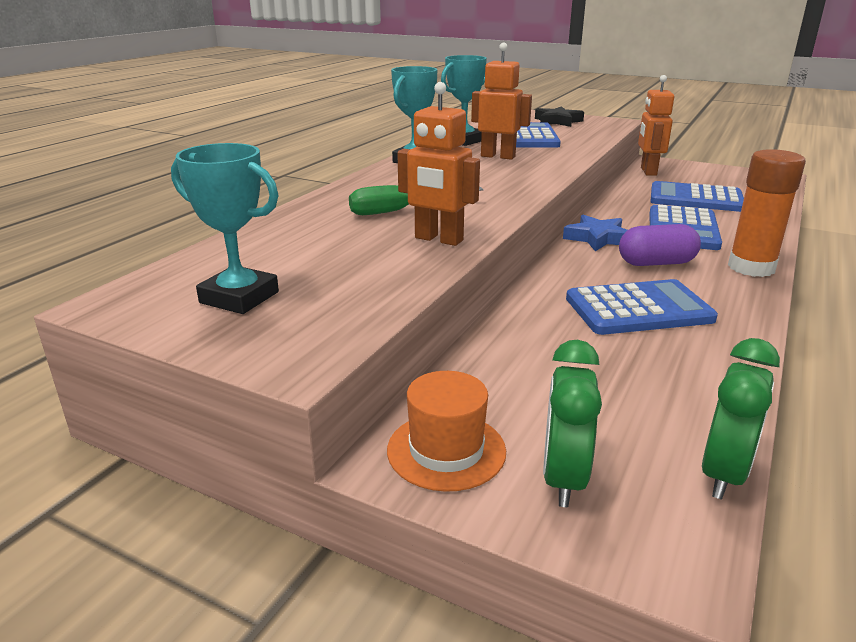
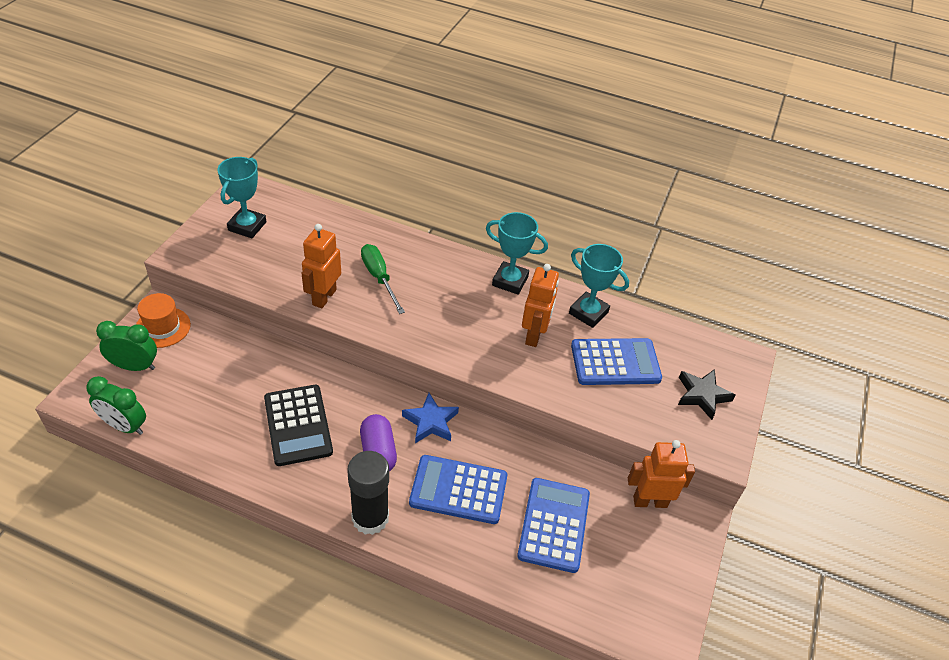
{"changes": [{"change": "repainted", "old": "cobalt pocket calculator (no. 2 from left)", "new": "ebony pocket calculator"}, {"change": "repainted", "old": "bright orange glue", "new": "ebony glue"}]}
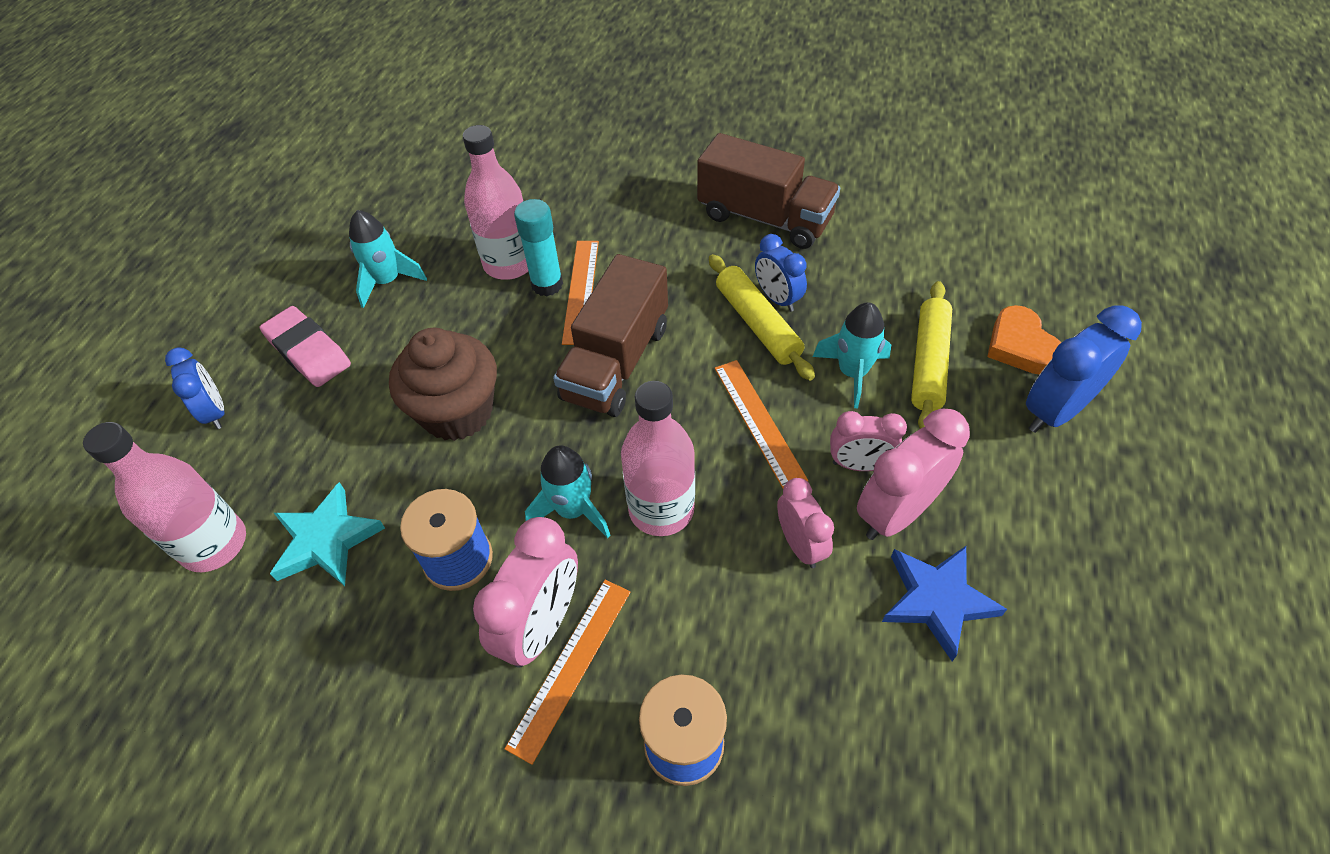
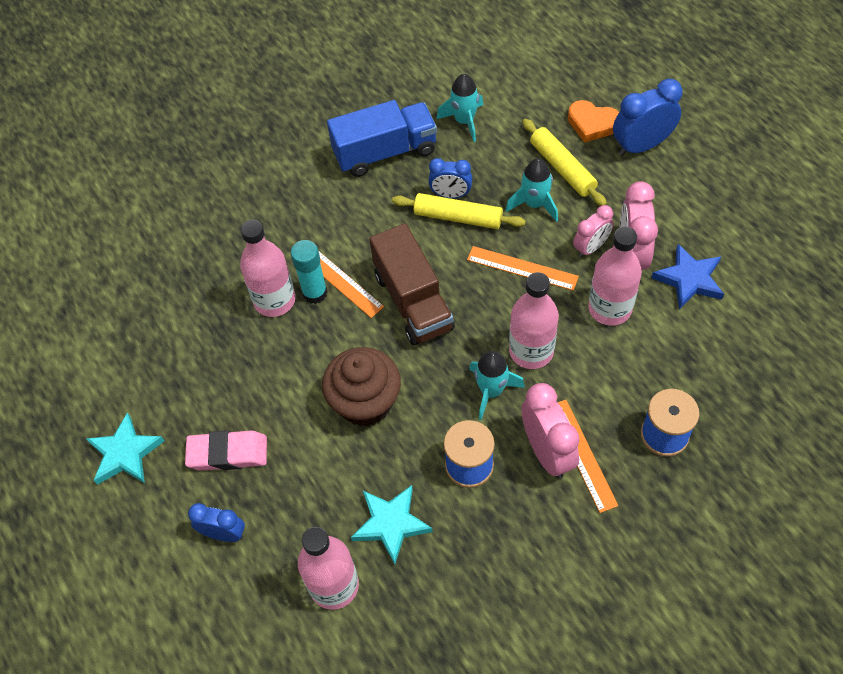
{"changes": [{"change": "new", "new": "aqua star (no. 1 from left)"}, {"change": "shifted", "old": "aqua rocket (no. 1 from left)"}, {"change": "swapped", "old": "rosy alarm clock (no. 2 from left)", "new": "rosy bottle (no. 4 from left)"}, {"change": "repainted", "old": "brown toy truck (no. 2 from left)", "new": "cobalt toy truck"}, {"change": "rotated", "old": "cobalt alarm clock (no. 3 from left)", "degrees": 60}]}
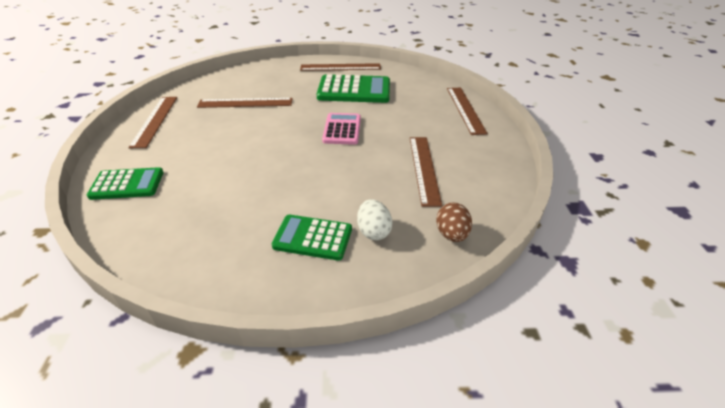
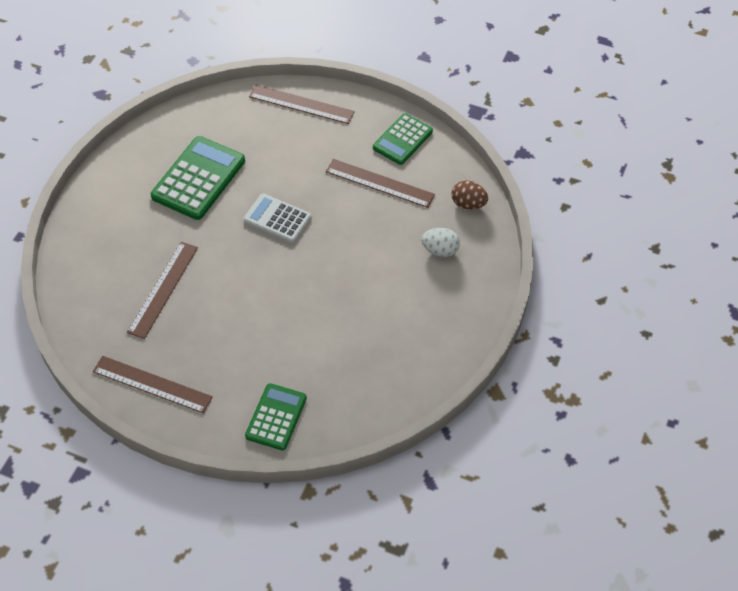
{"changes": [{"change": "gone", "old": "brown straightedge (no. 3 from left)"}, {"change": "shifted", "old": "emerald pocket calculator (no. 2 from left in the first image)", "new": "emerald pocket calculator (no. 3 from left)"}, {"change": "repainted", "old": "rosy pocket calculator", "new": "white pocket calculator"}]}
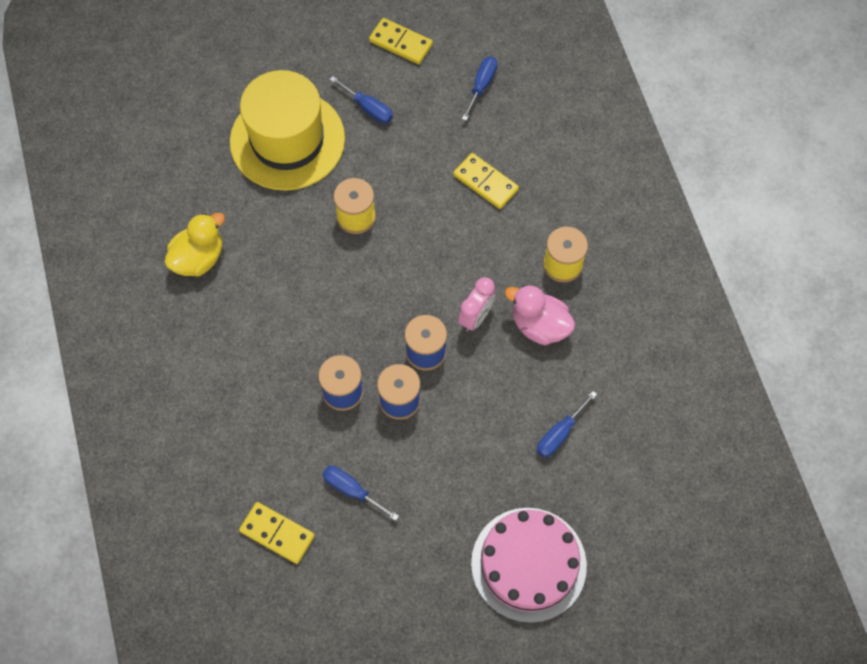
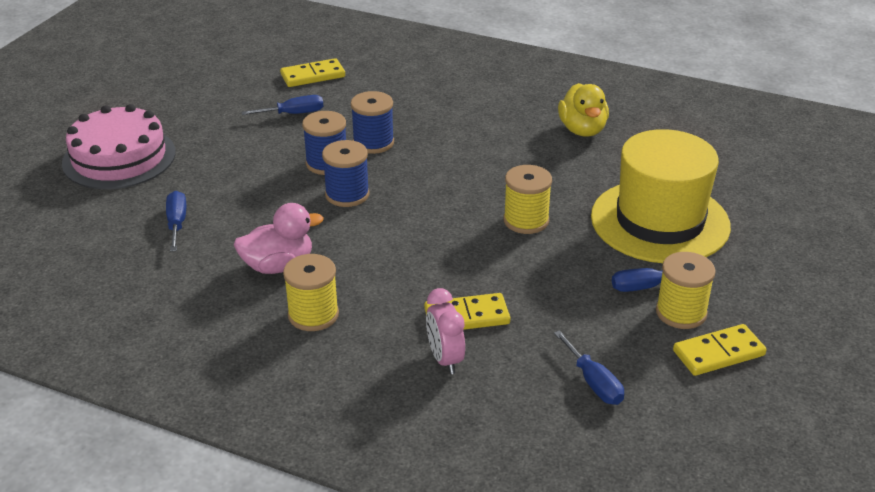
{"changes": [{"change": "new", "new": "golden bobbin (no. 3 from left)"}, {"change": "shifted", "old": "rosy alarm clock"}]}
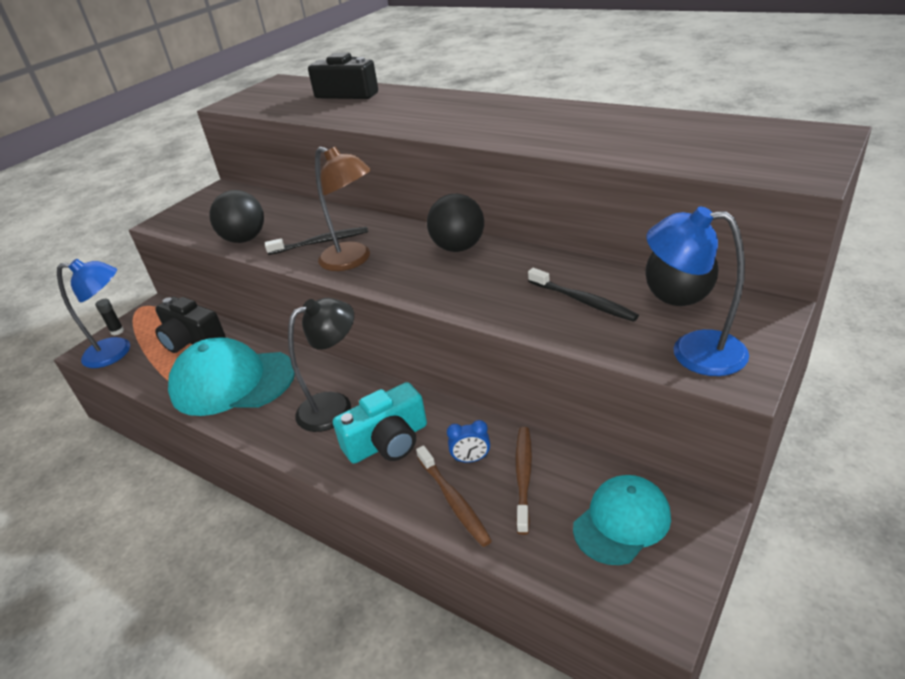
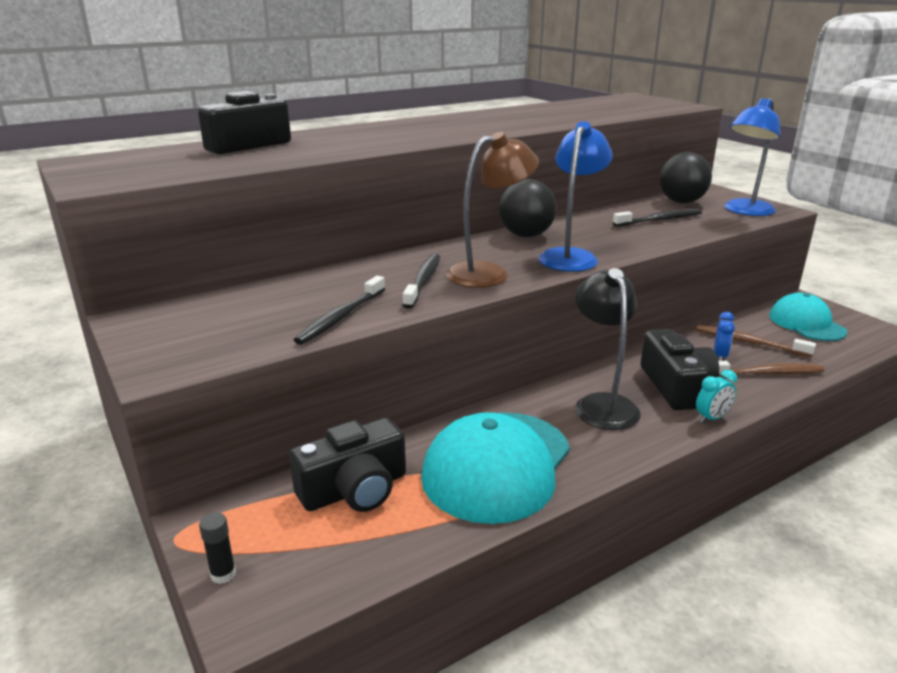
{"changes": [{"change": "new", "new": "aqua alarm clock"}, {"change": "shifted", "old": "cobalt reading lamp (no. 1 from left)"}, {"change": "swapped", "old": "ebony play ball (no. 1 from left)", "new": "ebony dental brush (no. 1 from left)"}, {"change": "repainted", "old": "aqua photo camera", "new": "ebony photo camera (no. 3 from left)"}]}
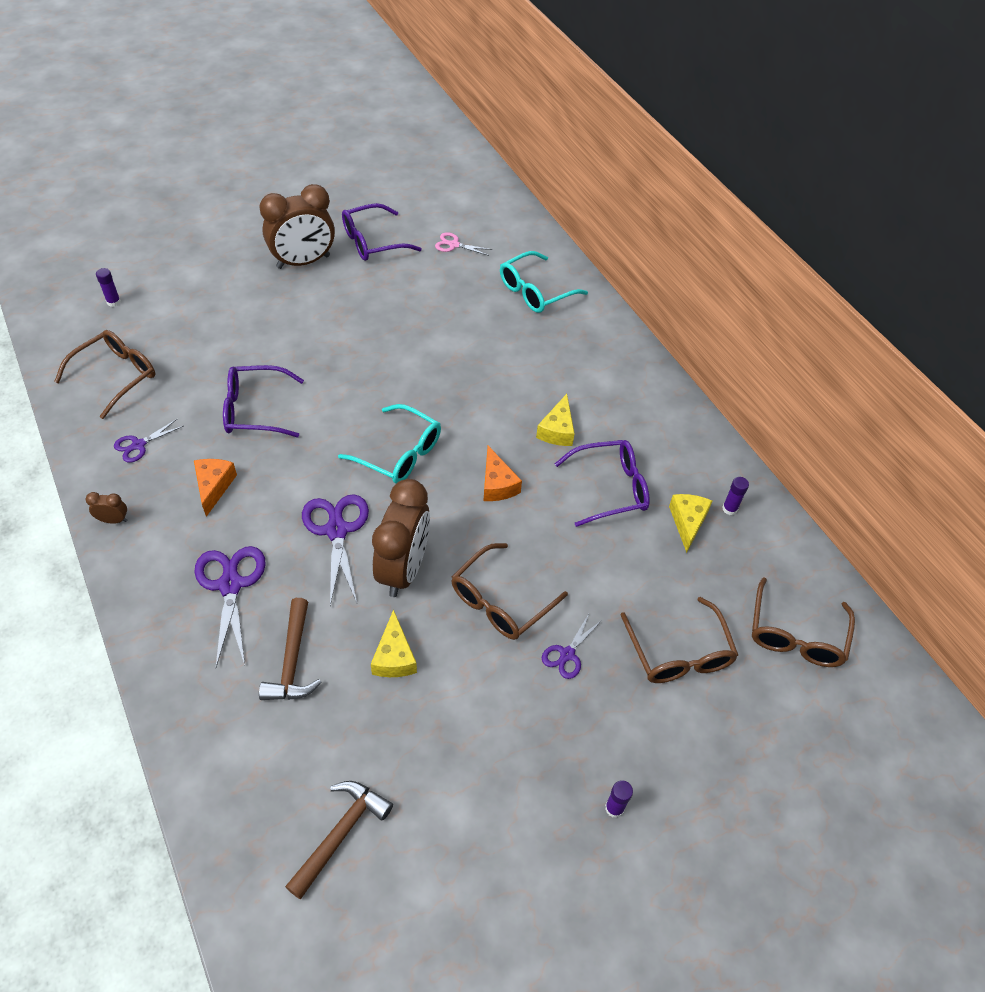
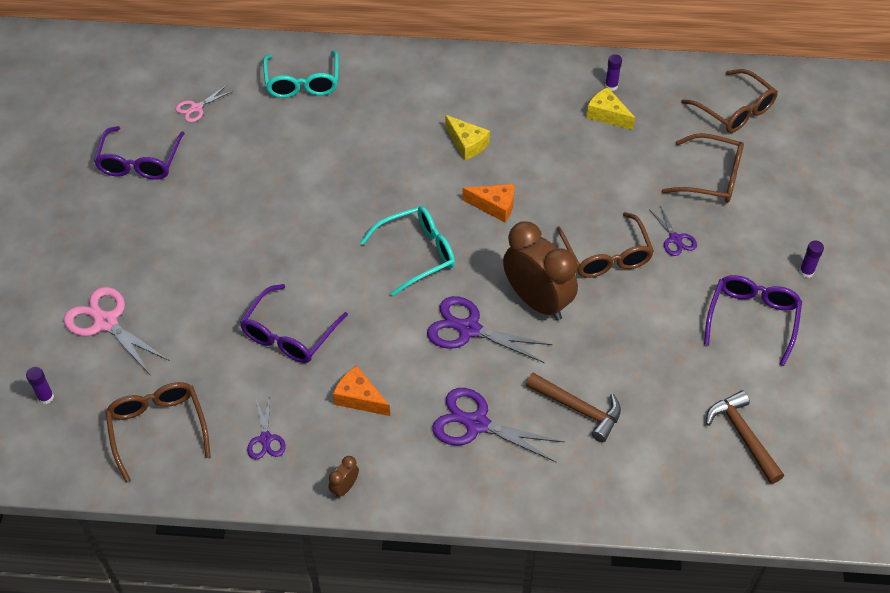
{"changes": [{"change": "gone", "old": "brown alarm clock (no. 2 from left)"}, {"change": "gone", "old": "golden cheese wedge (no. 1 from left)"}, {"change": "new", "new": "rosy scissors (no. 1 from left)"}, {"change": "shifted", "old": "violet spectacles (no. 3 from left)"}]}
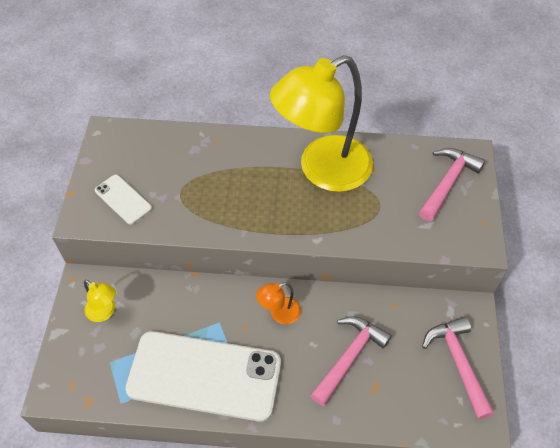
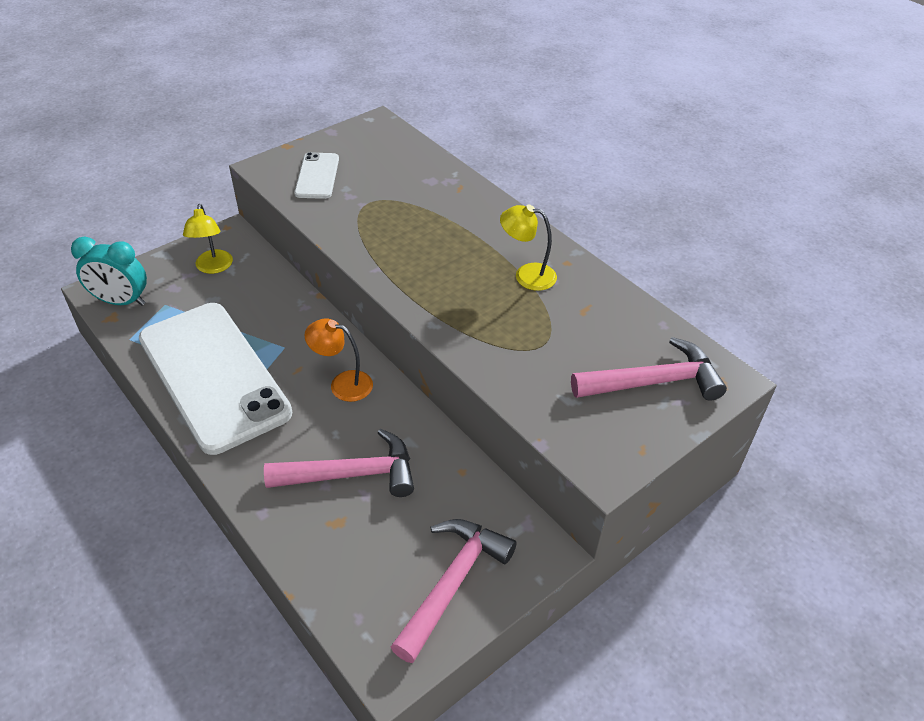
{"changes": [{"change": "new", "new": "aqua alarm clock"}, {"change": "scaled", "old": "golden reading lamp (no. 2 from left)", "factor": 0.4}]}
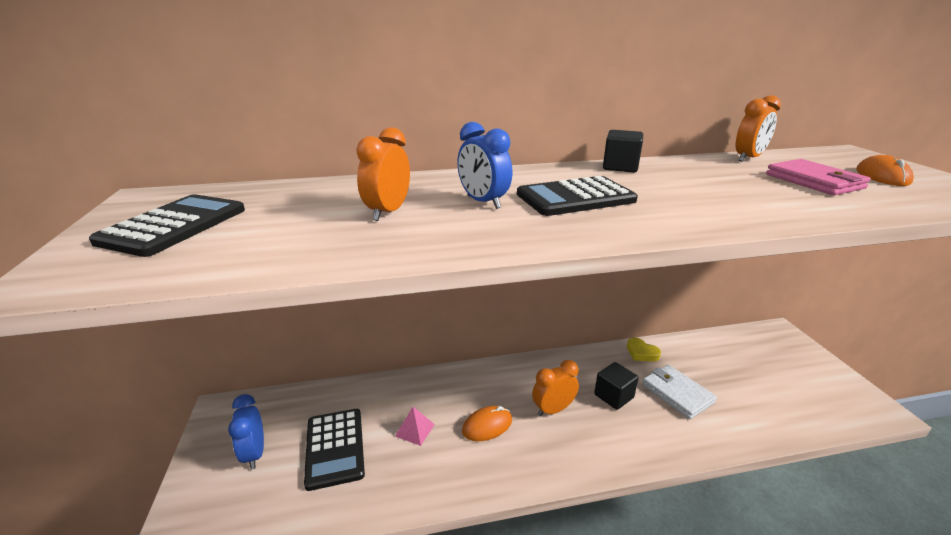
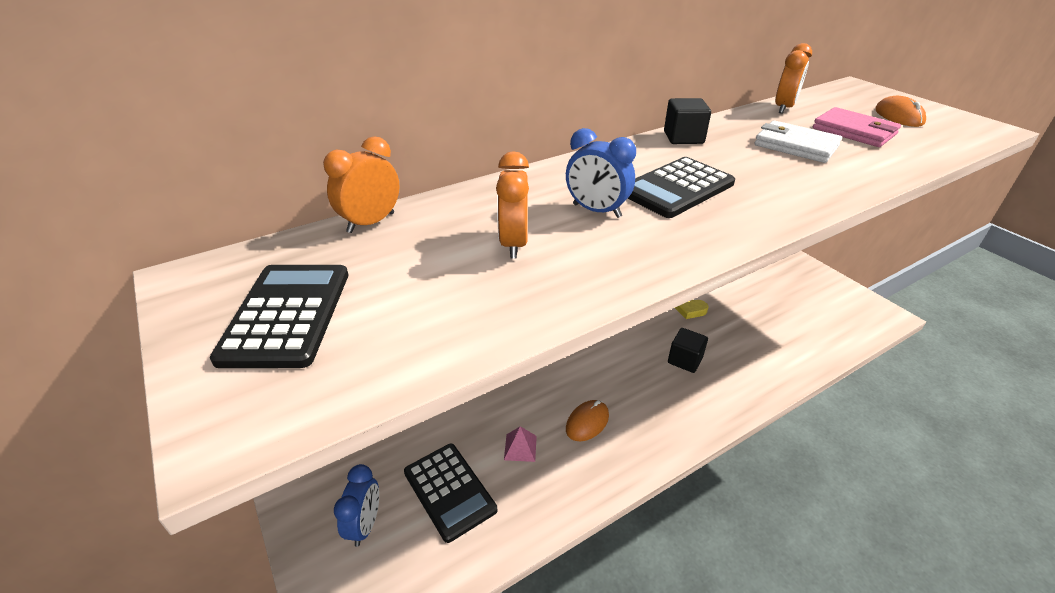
{"changes": [{"change": "shifted", "old": "bright orange alarm clock (no. 2 from left in the first image)", "new": "bright orange alarm clock (no. 1 from left)"}, {"change": "shifted", "old": "white card wallet"}, {"change": "rotated", "old": "cobalt alarm clock (no. 1 from left)", "degrees": -135}]}
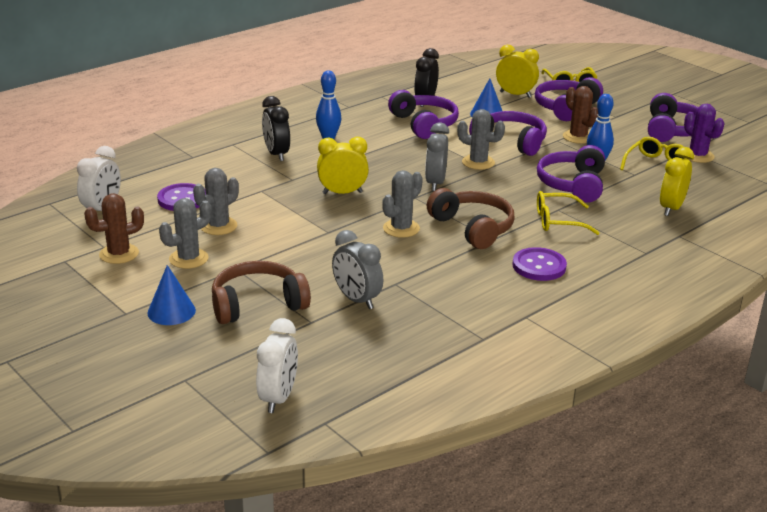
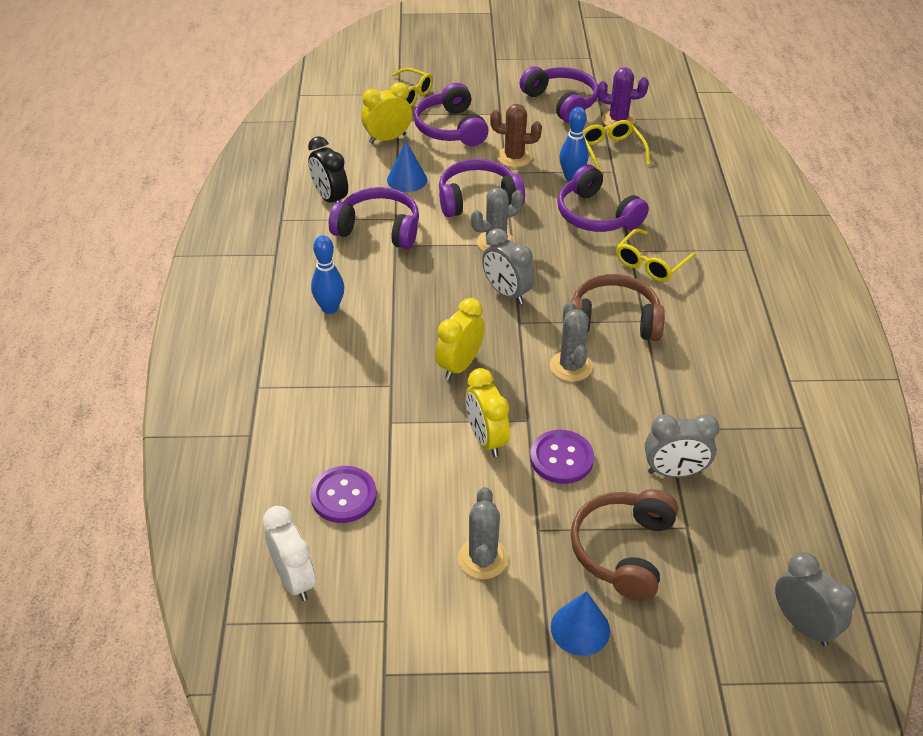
{"changes": [{"change": "gone", "old": "brown prickly plant (no. 1 from left)"}, {"change": "gone", "old": "gray prickly plant (no. 2 from left)"}, {"change": "gone", "old": "ebony alarm clock (no. 1 from left)"}, {"change": "shifted", "old": "violet sewing button (no. 2 from left)"}, {"change": "shifted", "old": "golden alarm clock (no. 3 from left)"}, {"change": "repainted", "old": "white alarm clock (no. 2 from left)", "new": "gray alarm clock (no. 3 from left)"}]}
